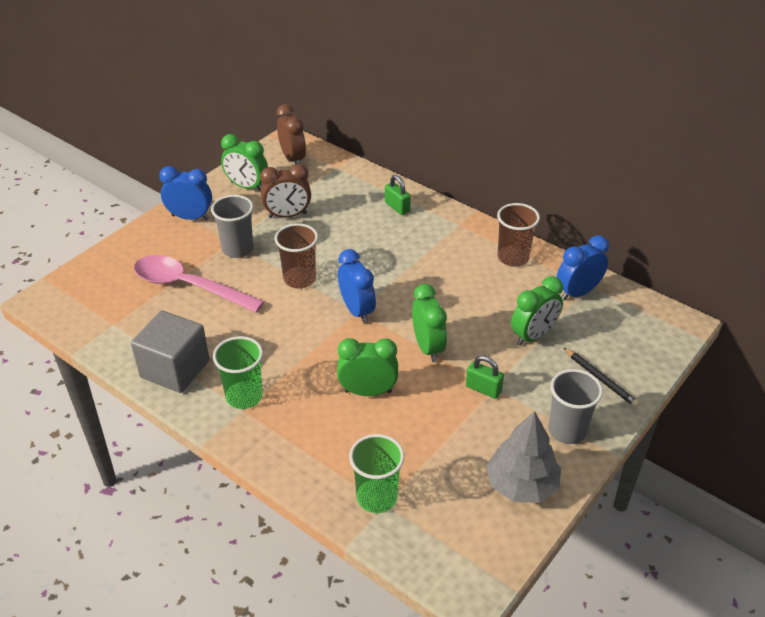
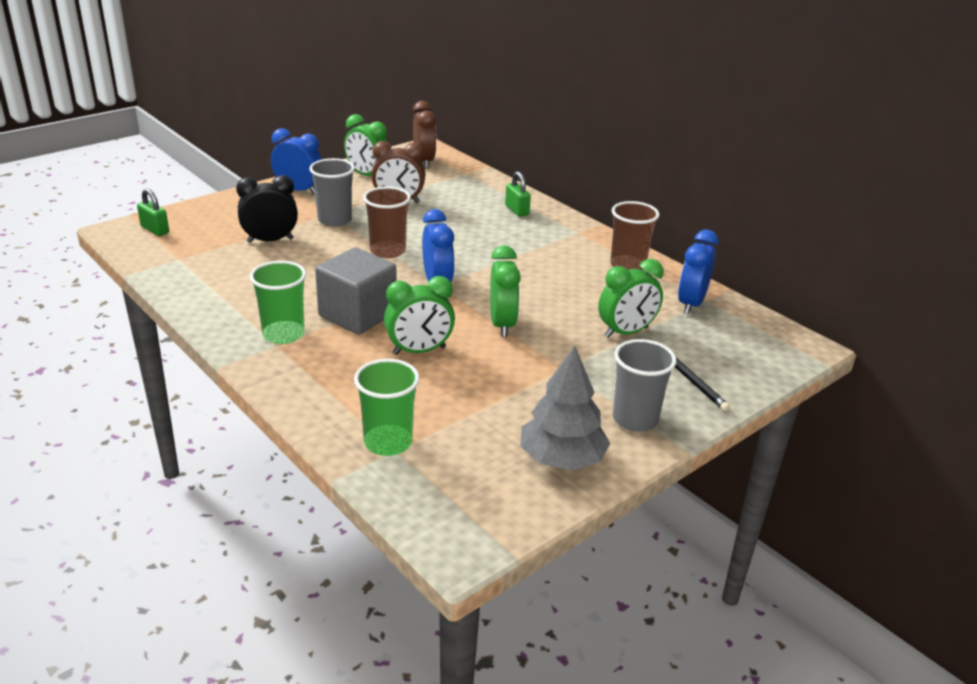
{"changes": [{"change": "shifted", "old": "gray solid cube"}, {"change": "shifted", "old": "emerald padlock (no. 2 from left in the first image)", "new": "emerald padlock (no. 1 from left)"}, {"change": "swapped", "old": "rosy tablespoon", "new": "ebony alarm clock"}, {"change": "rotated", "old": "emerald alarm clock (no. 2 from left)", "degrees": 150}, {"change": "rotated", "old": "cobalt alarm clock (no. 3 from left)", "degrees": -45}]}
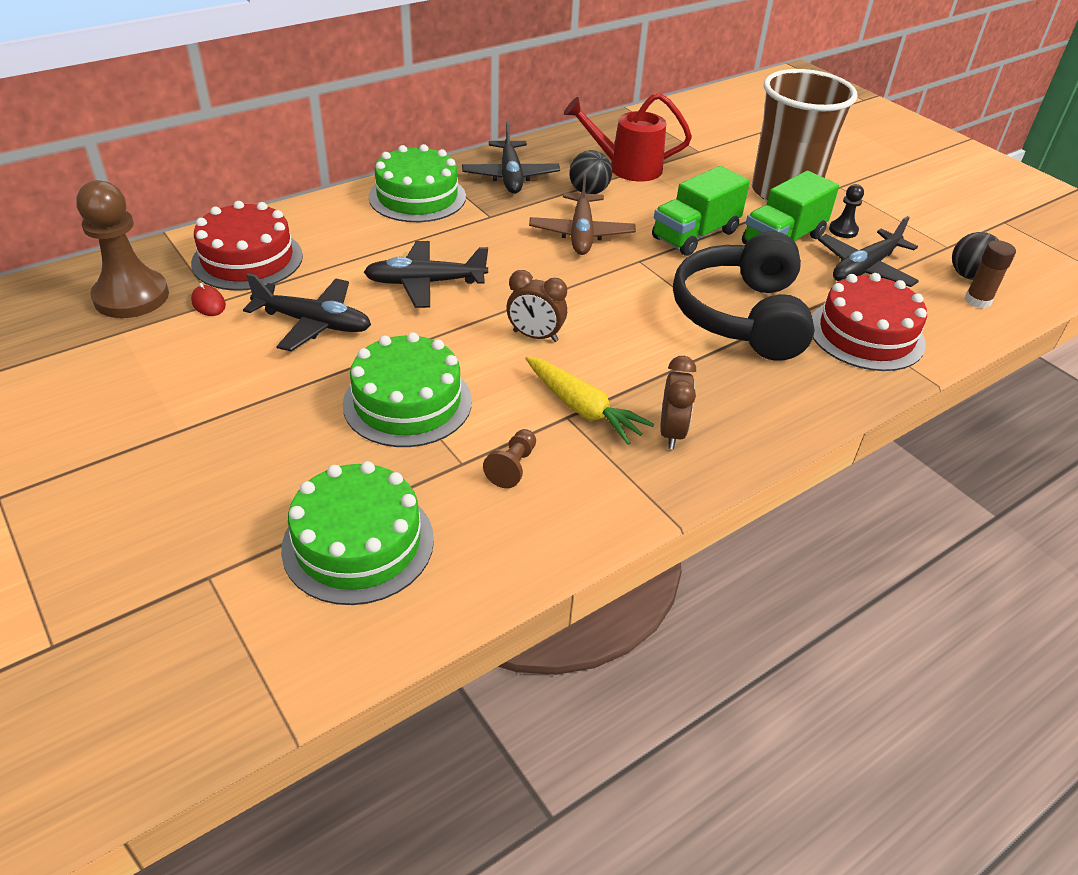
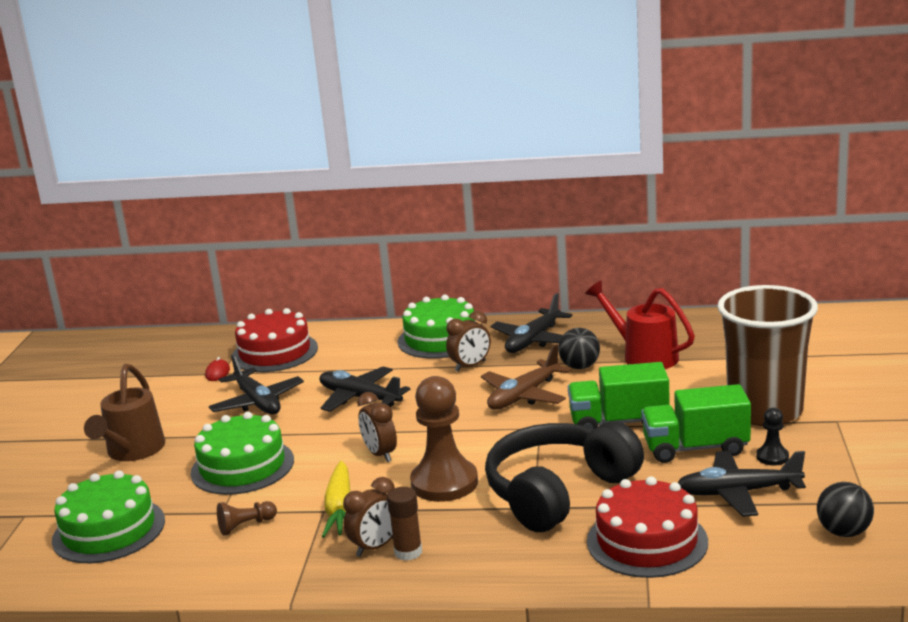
{"changes": [{"change": "new", "new": "brown sprinkling can"}, {"change": "new", "new": "brown alarm clock (no. 3 from left)"}, {"change": "shifted", "old": "brown chess pawn (no. 1 from left in the first image)", "new": "brown chess pawn (no. 2 from left)"}, {"change": "shifted", "old": "brown glue"}]}
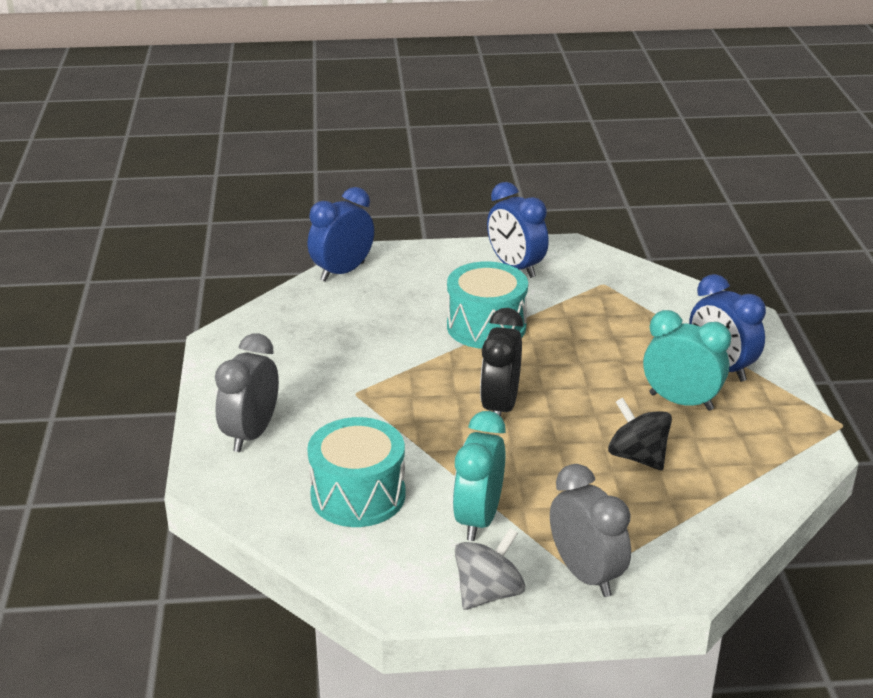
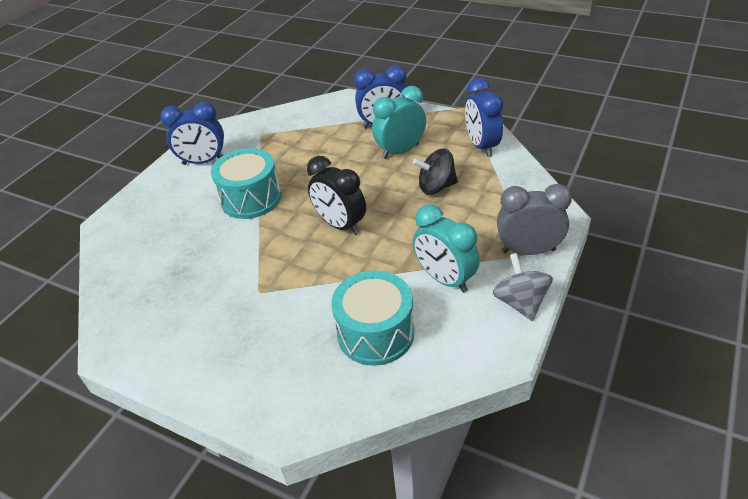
{"changes": [{"change": "gone", "old": "gray alarm clock (no. 1 from left)"}, {"change": "shifted", "old": "cobalt alarm clock (no. 1 from left in the first image)", "new": "cobalt alarm clock (no. 3 from left)"}]}
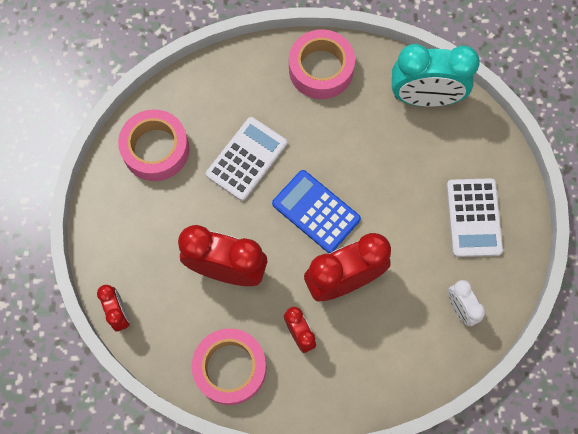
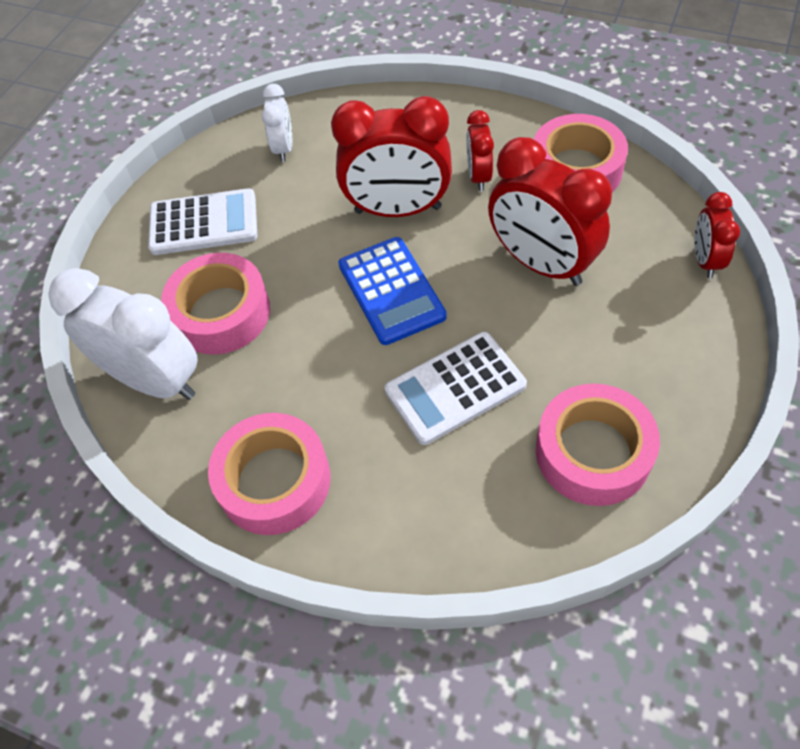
{"changes": [{"change": "new", "new": "rosy tape (no. 1 from left)"}, {"change": "repainted", "old": "aqua alarm clock", "new": "white alarm clock (no. 1 from left)"}, {"change": "rotated", "old": "white pocket calculator (no. 2 from left in the first image)", "degrees": 60}]}
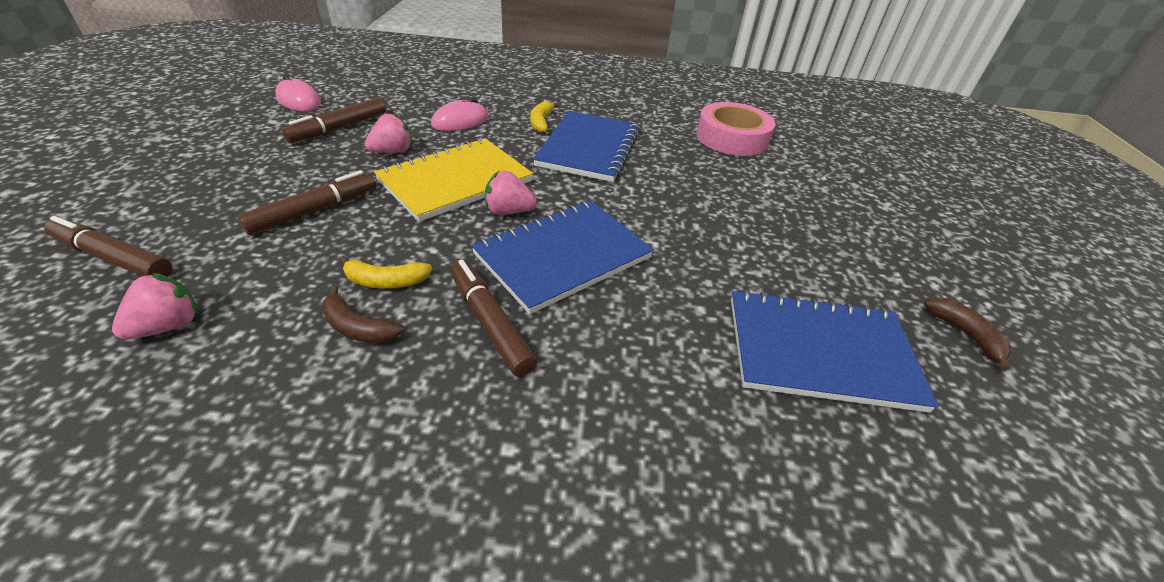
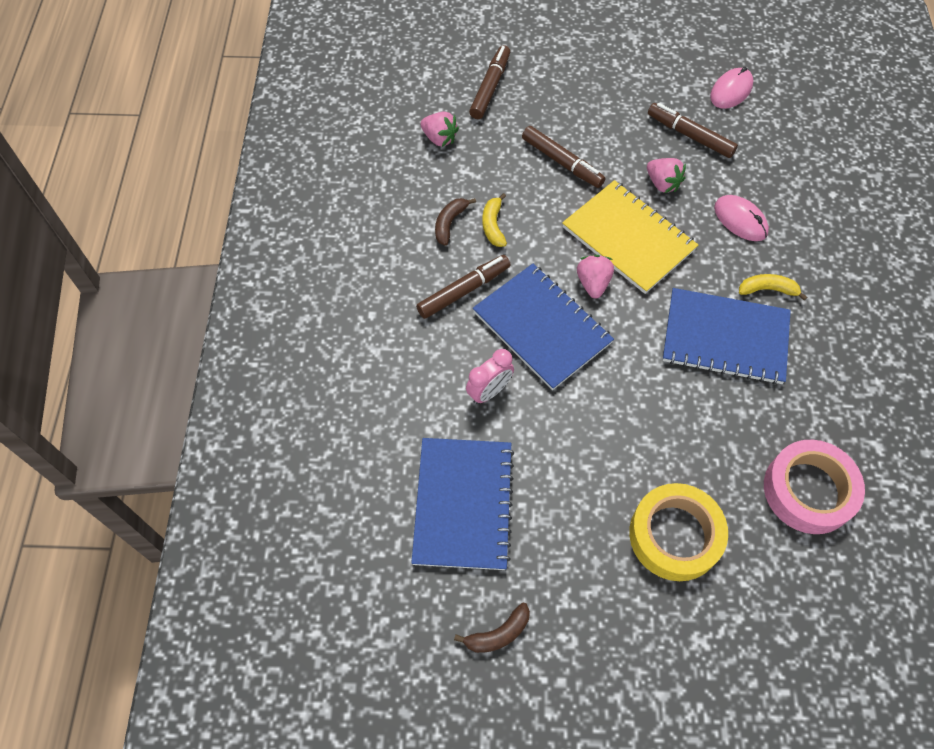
{"changes": [{"change": "new", "new": "rosy alarm clock"}, {"change": "new", "new": "golden tape"}]}
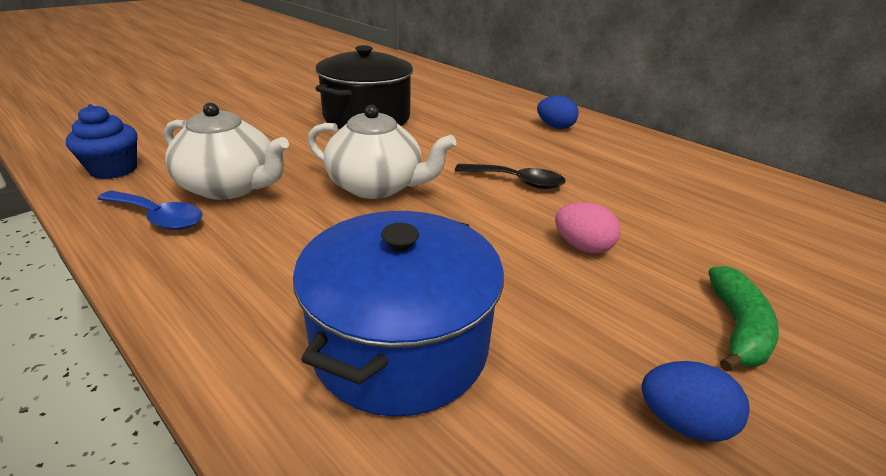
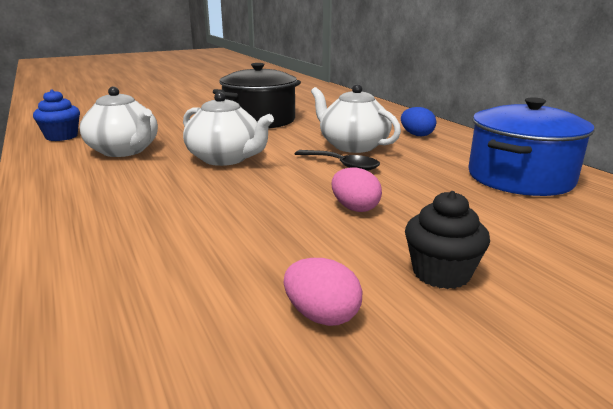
{"changes": [{"change": "gone", "old": "cobalt tablespoon"}, {"change": "new", "new": "white teapot (no. 3 from left)"}, {"change": "shifted", "old": "cobalt pot"}, {"change": "swapped", "old": "emerald banana", "new": "ebony fairy cake"}, {"change": "repainted", "old": "cobalt egg shape (no. 2 from left)", "new": "rosy egg shape (no. 1 from left)"}]}
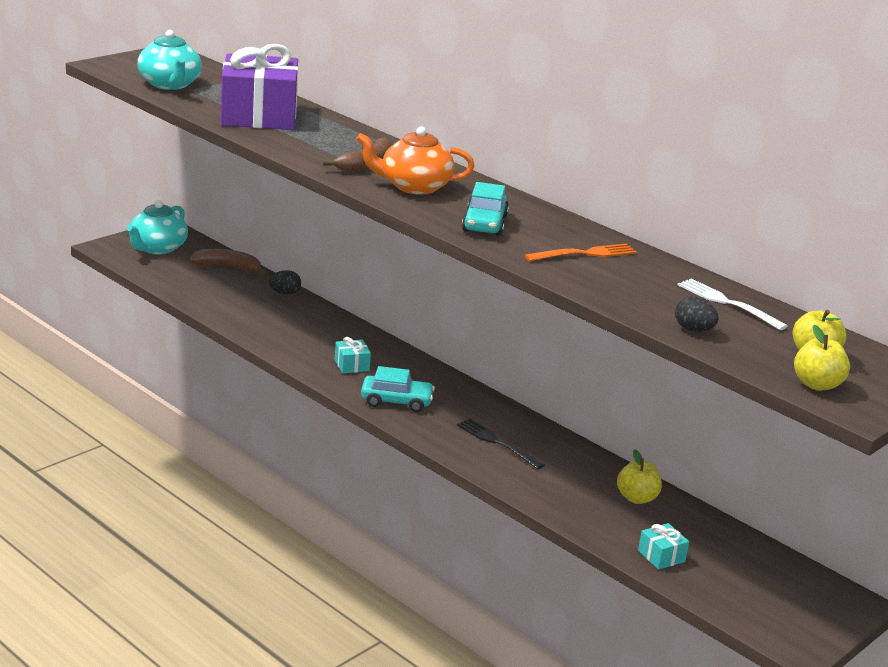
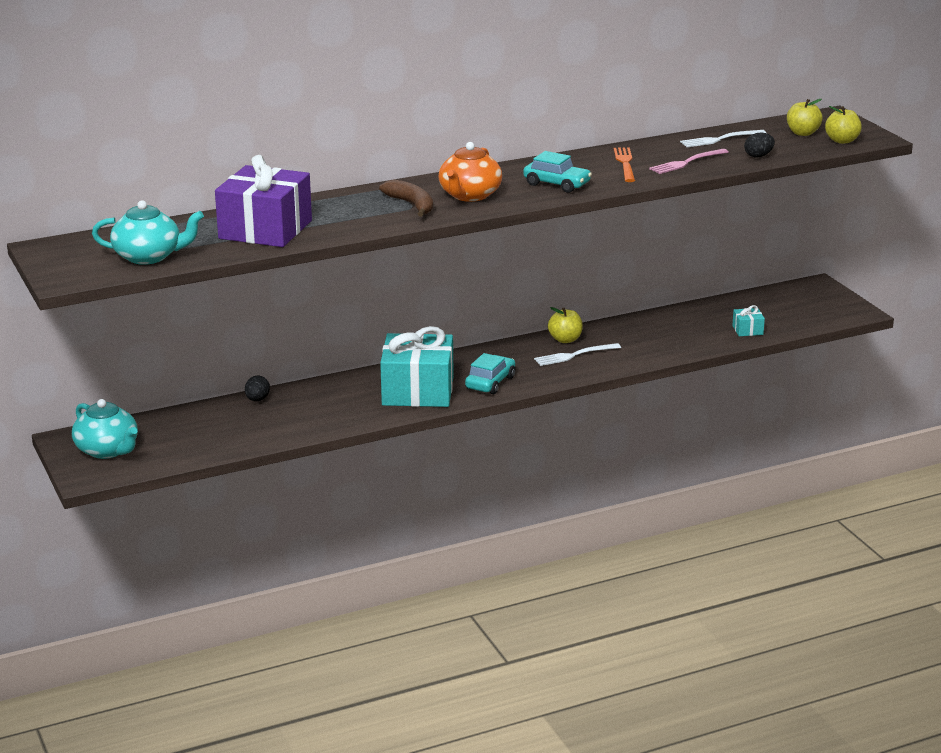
{"changes": [{"change": "gone", "old": "brown banana (no. 1 from left)"}, {"change": "new", "new": "rosy fork"}, {"change": "shifted", "old": "golden apple (no. 1 from left)"}, {"change": "repainted", "old": "ebony fork", "new": "white fork (no. 1 from left)"}, {"change": "scaled", "old": "aqua gift (no. 1 from left)", "factor": 2.47}]}
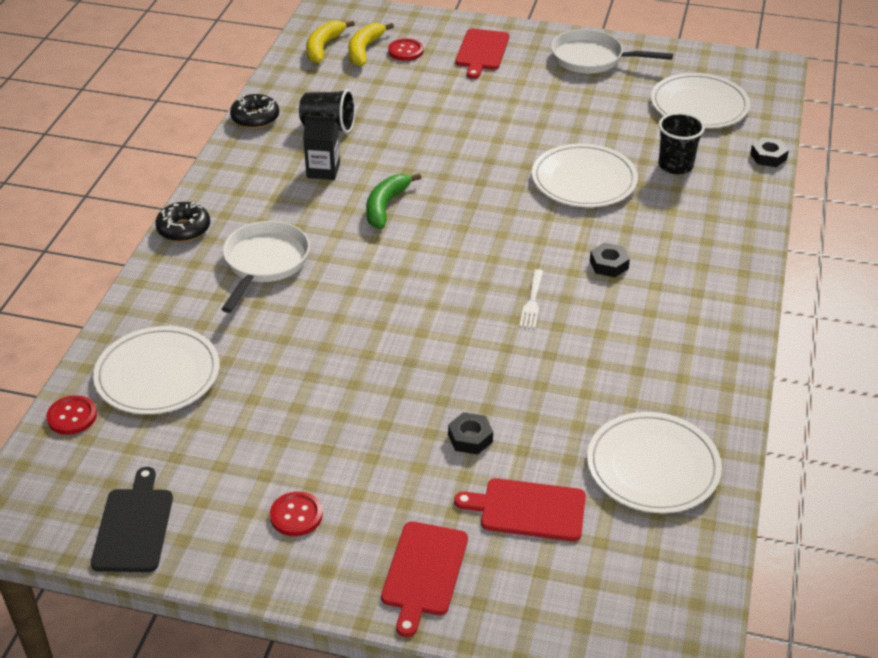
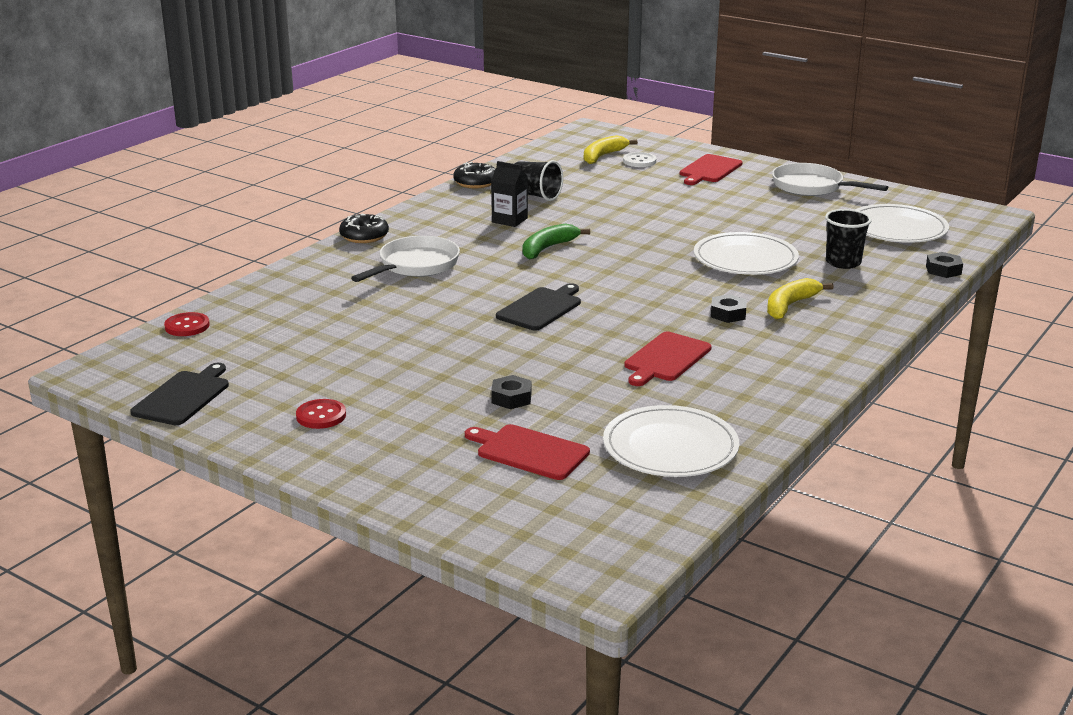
{"changes": [{"change": "gone", "old": "white flat dish (no. 1 from left)"}, {"change": "gone", "old": "white fork"}, {"change": "new", "new": "ebony bread board (no. 2 from left)"}, {"change": "shifted", "old": "golden banana (no. 1 from left in the first image)", "new": "golden banana (no. 2 from left)"}, {"change": "shifted", "old": "red bread board (no. 1 from left in the first image)", "new": "red bread board (no. 2 from left)"}, {"change": "repainted", "old": "red sewing button (no. 3 from left)", "new": "white sewing button"}]}
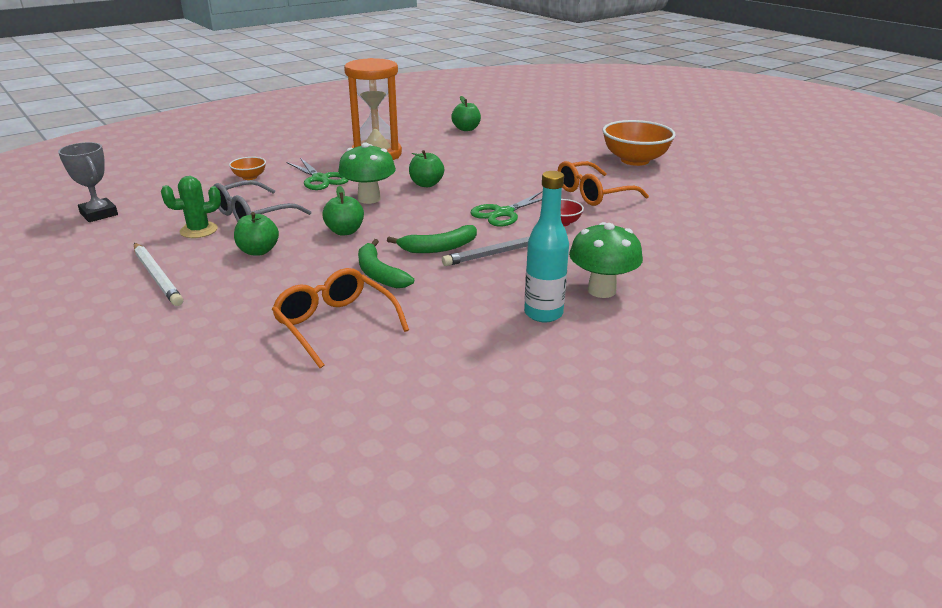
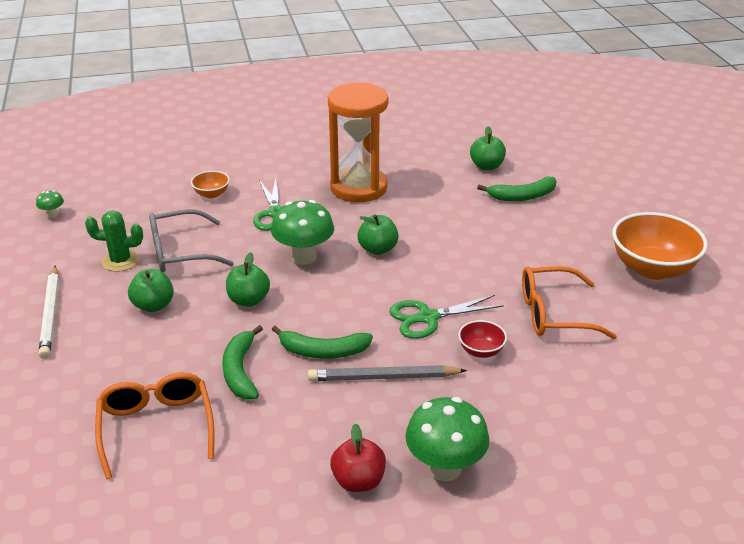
{"changes": [{"change": "new", "new": "emerald banana (no. 3 from left)"}, {"change": "swapped", "old": "gray trophy", "new": "emerald toadstool (no. 1 from left)"}, {"change": "swapped", "old": "aqua bottle", "new": "red apple"}]}
